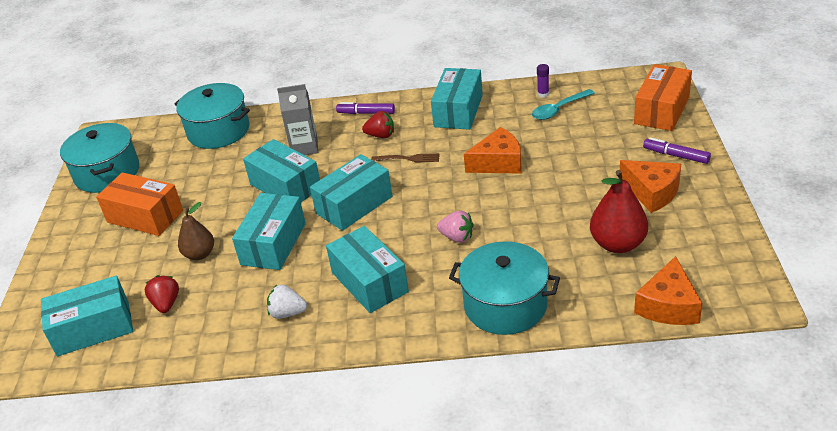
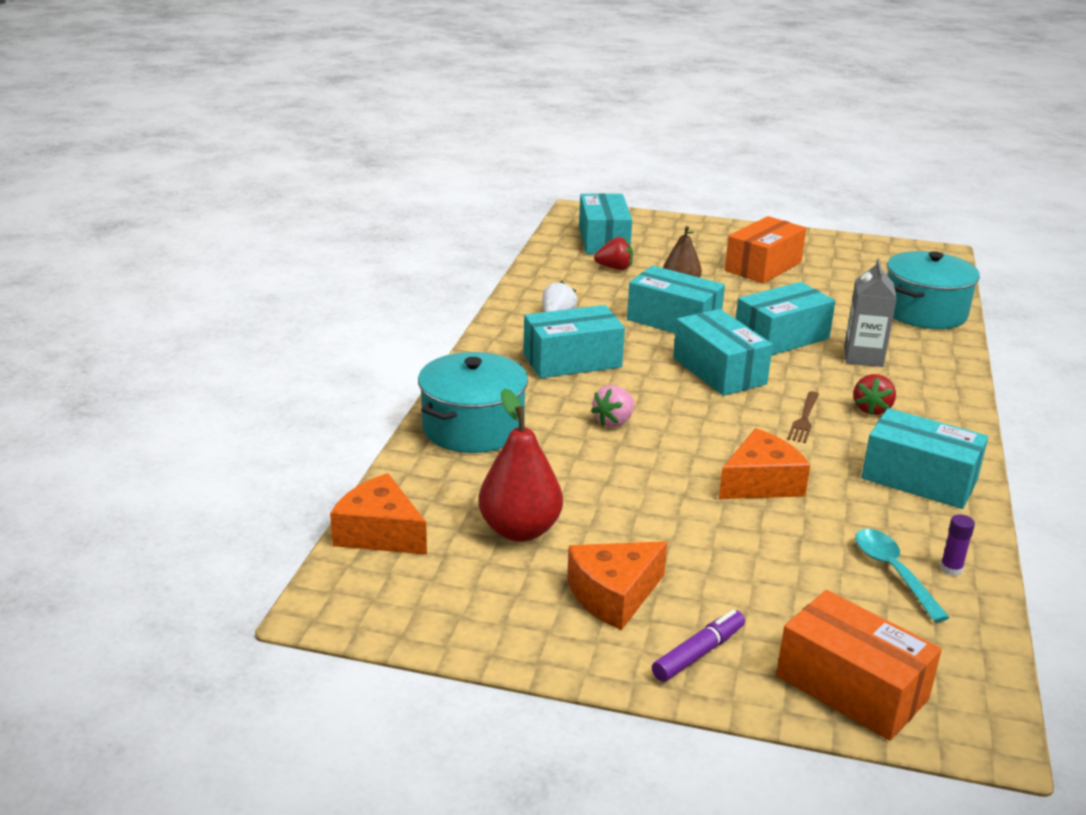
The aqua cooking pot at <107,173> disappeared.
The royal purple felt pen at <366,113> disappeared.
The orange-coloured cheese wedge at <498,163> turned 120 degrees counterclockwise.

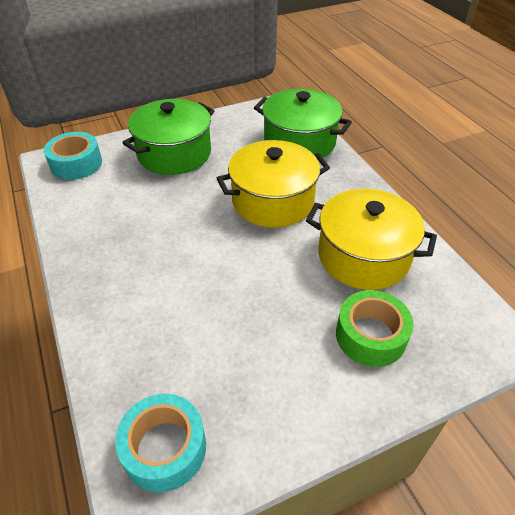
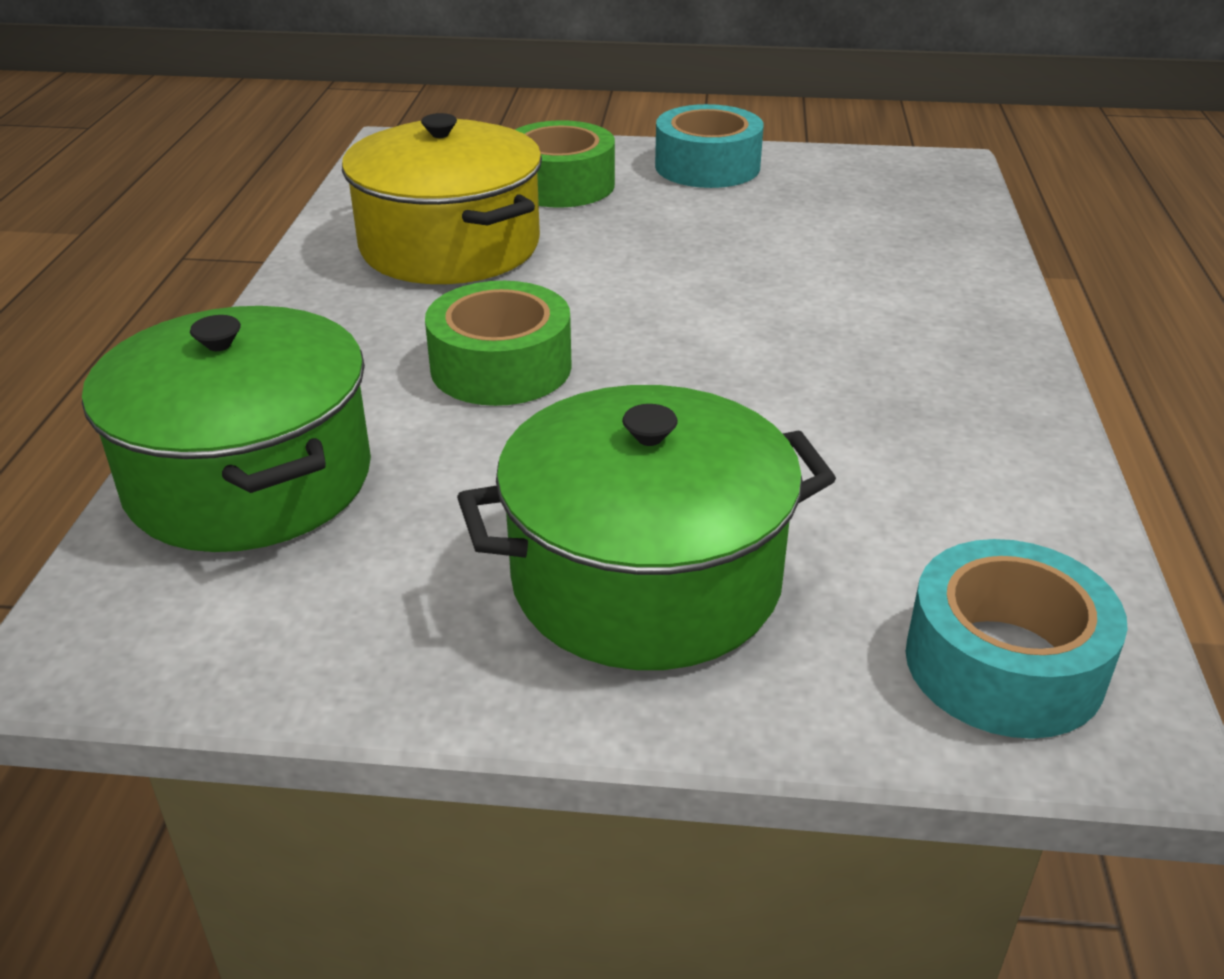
The aqua sticky tape moved from <164,448> to <707,166>.
The yellow cooking pot at <273,201> was replaced by the green sticky tape at <501,367>.

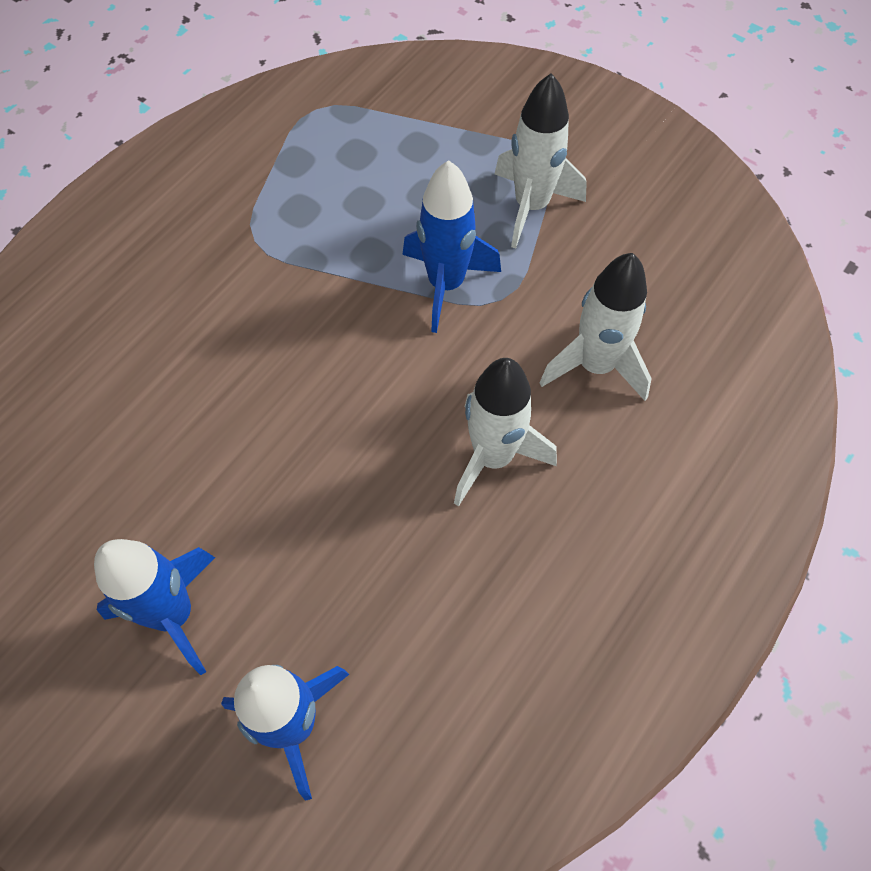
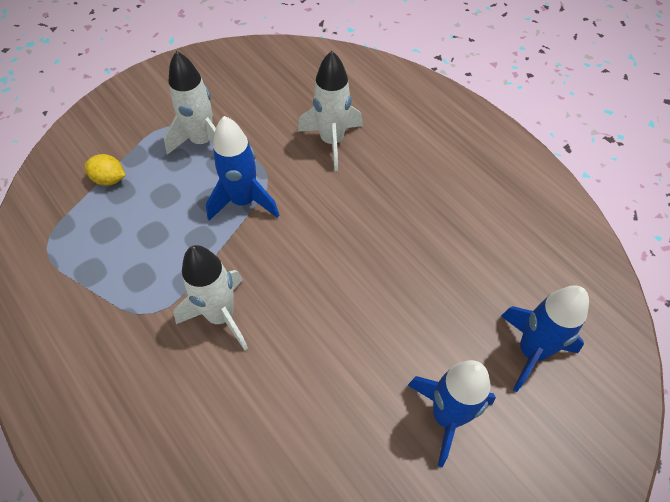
The yellow toy lemon at <109,179> appeared.
The pure white spaceship moved from <493,457> to <221,316>.

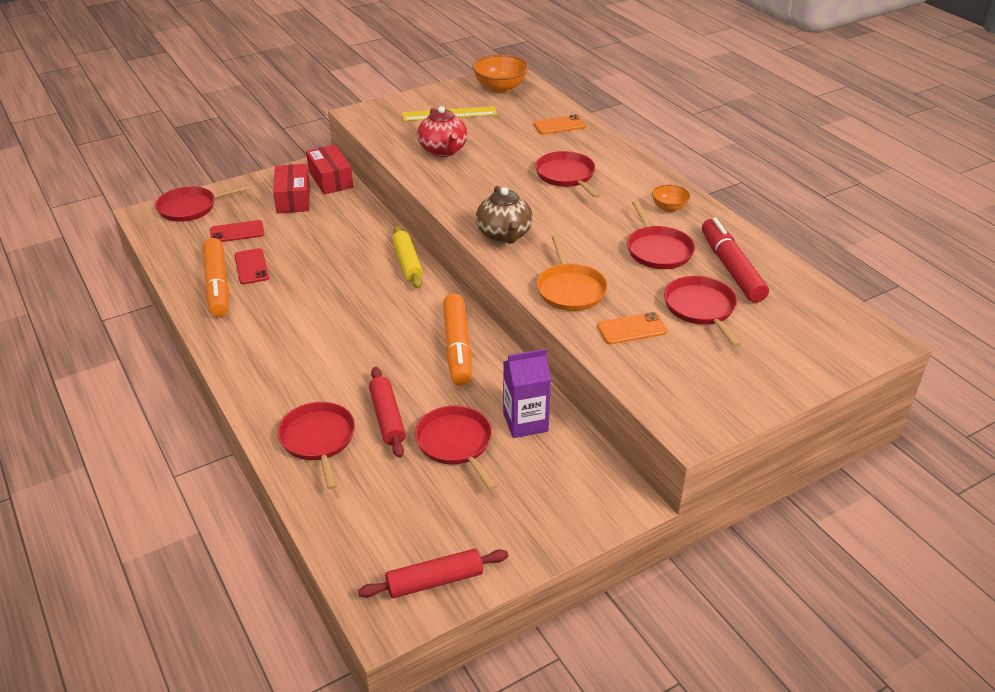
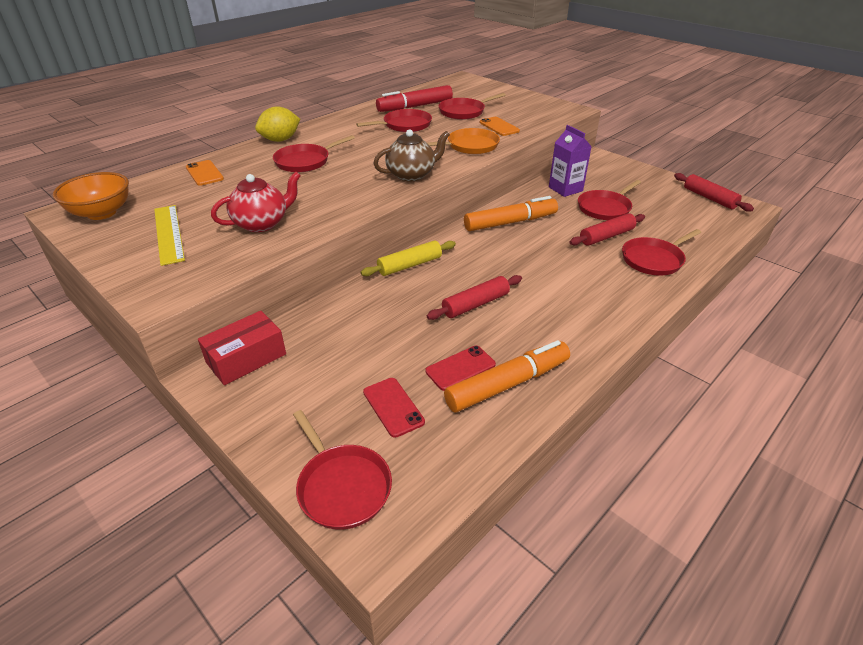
The crimson package at <293,198> disappeared.
The orange-coloured deep dish at <669,208> disappeared.
The yellow toy lemon at <280,140> appeared.
The crimson dough roller at <475,304> appeared.

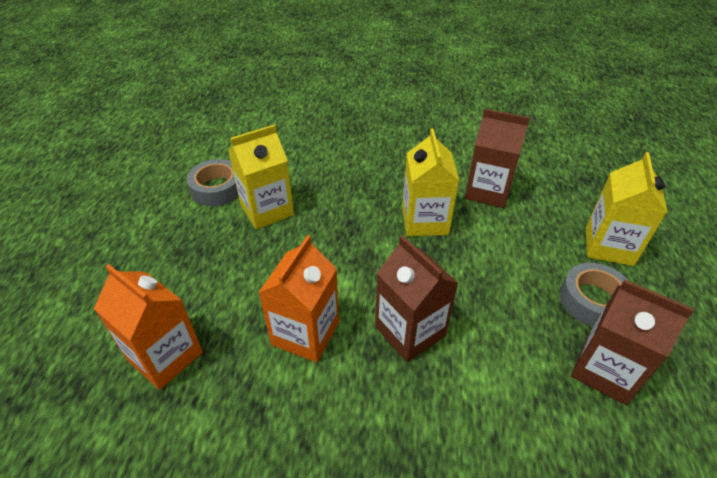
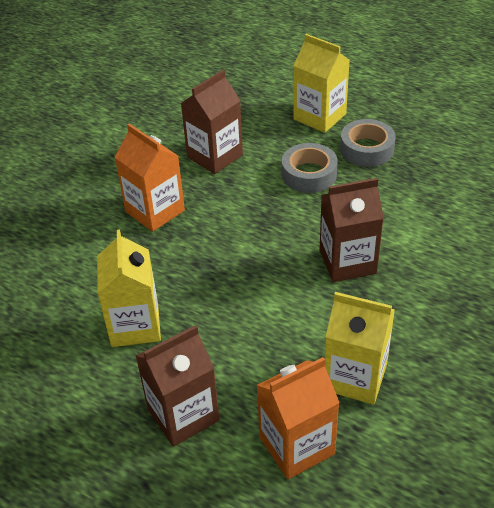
The ash-grey sticky tape moved from <217,188> to <309,174>.
The orange-coloured milk carton moved from <305,333> to <155,211>.
The yellow milk carton moved from <425,221> to <355,377>.
The brown milk carton moved from <605,370> to <183,414>.

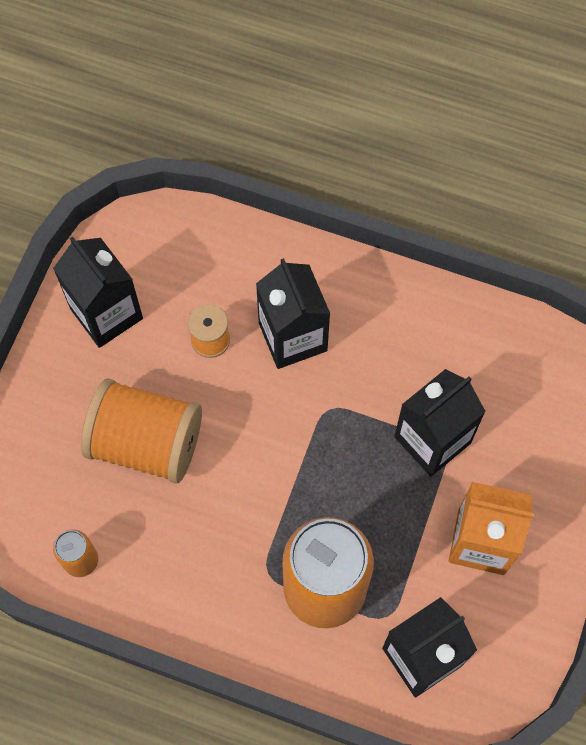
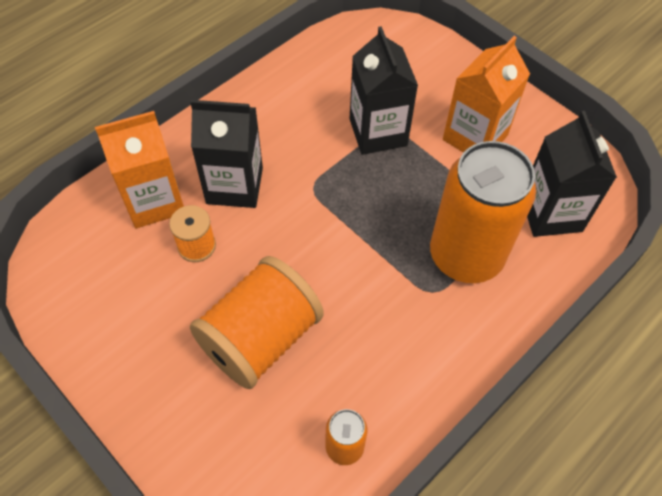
The black milk carton at <106,313> disappeared.
The orange-coloured milk carton at <154,201> appeared.

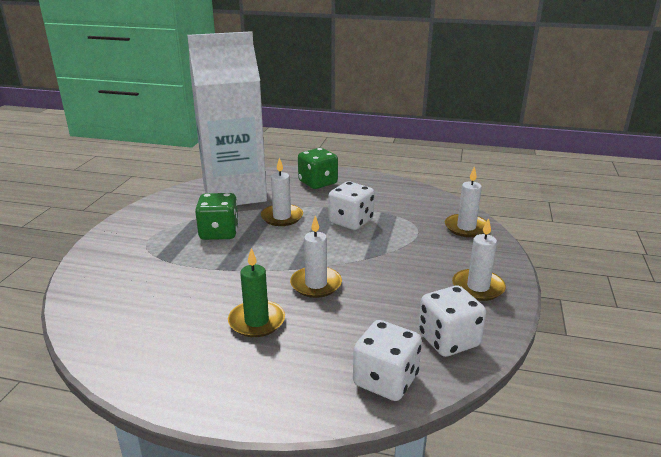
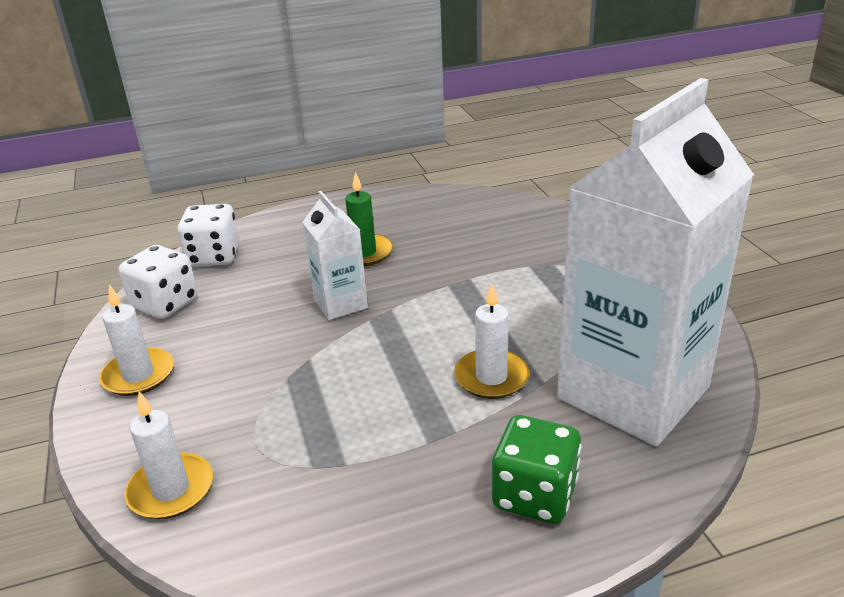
The green dice at <219,232> disappeared.
The pure white dice at <351,221> disappeared.
The pure white candle at <316,284> was replaced by the pure white milk carton at <341,304>.

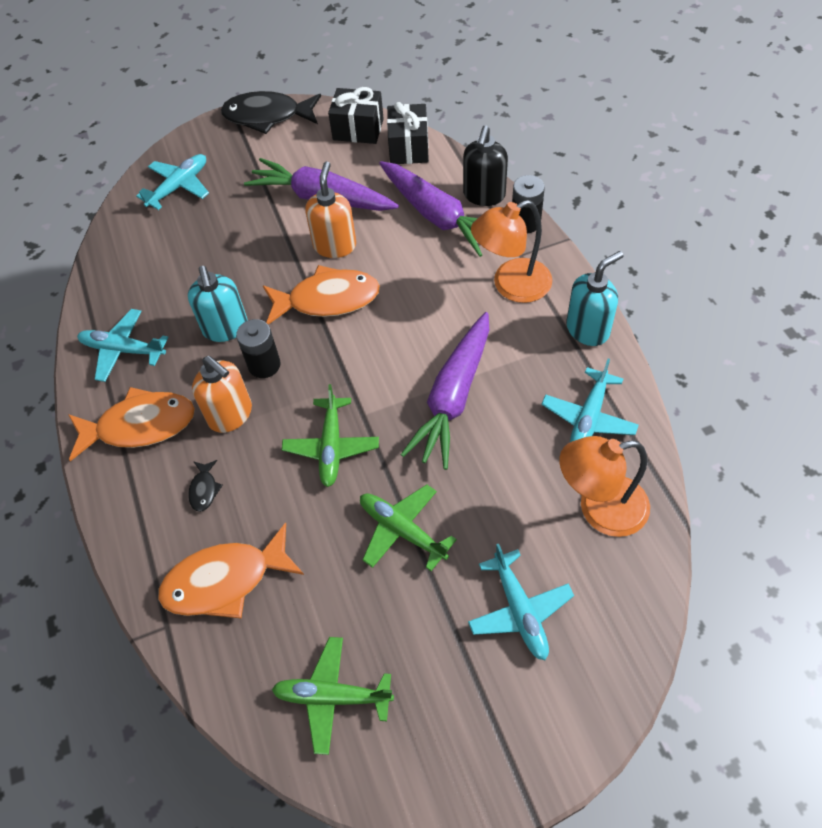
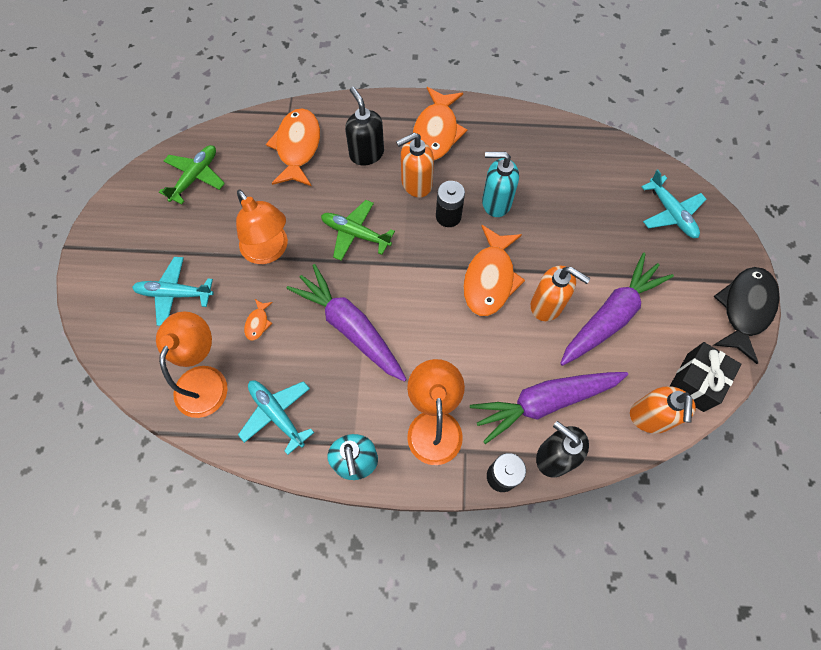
The aqua aeroplane at <123,350> disappeared.
The orange-coloured fish at <258,323> appeared.
The black fish at <204,489> was replaced by the black pump bottle at <366,153>.
The green aeroplane at <402,530> was replaced by the orange-coloured reading lamp at <269,251>.
The black present at <408,148> was replaced by the orange-coloured pump bottle at <650,417>.

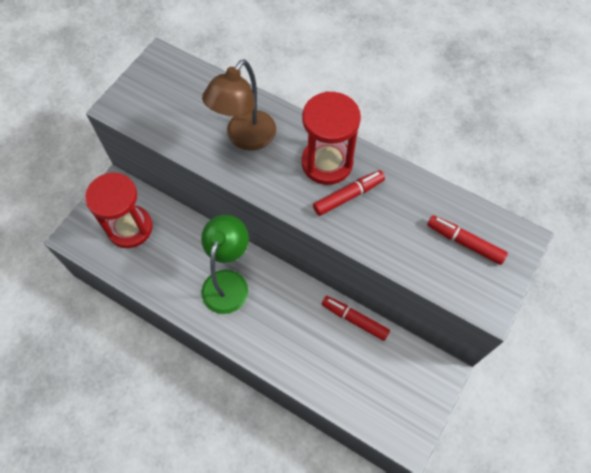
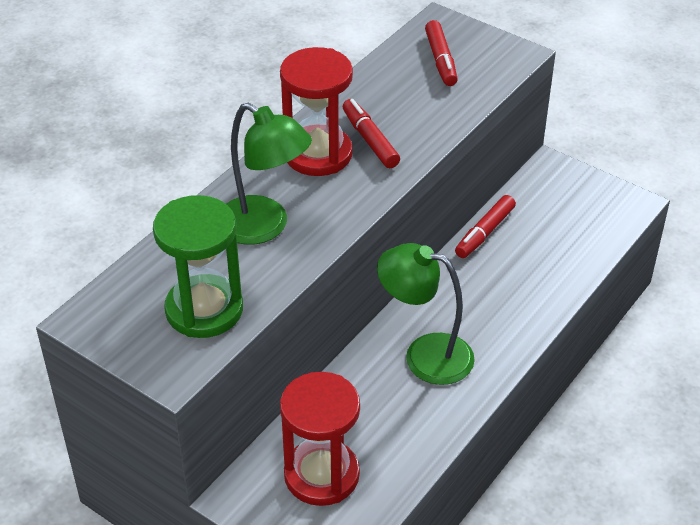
The green sandglass at <204,310> appeared.
The brown reading lamp at <245,138> became the green reading lamp at <264,227>.
The crimson felt pen at <464,242> turned 45 degrees counterclockwise.

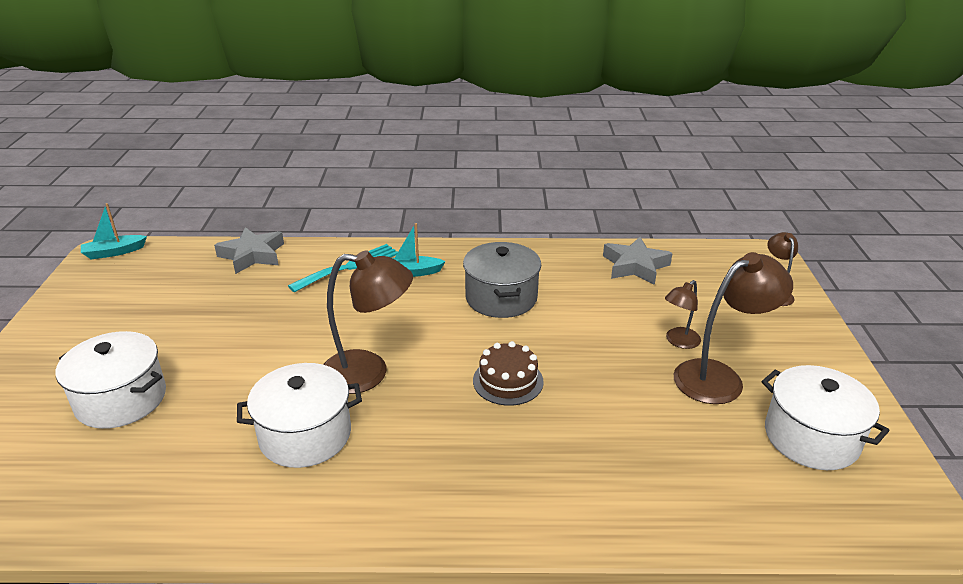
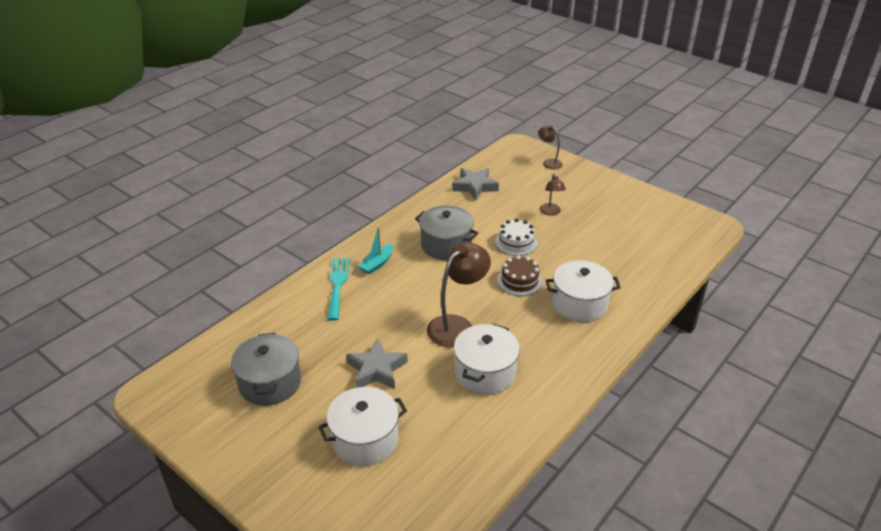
The aqua sailboat at <114,252> disappeared.
The brown reading lamp at <719,377> disappeared.
The ash-grey cooking pot at <270,383> appeared.
The pure white gateau at <516,242> appeared.
The ash-grey star moved from <252,255> to <376,369>.
The pure white cooking pot moved from <811,437> to <579,304>.

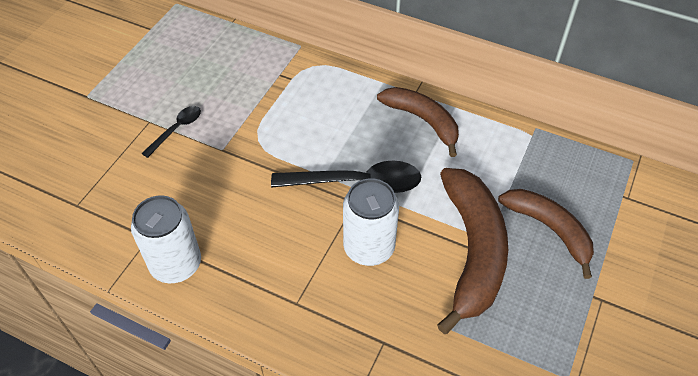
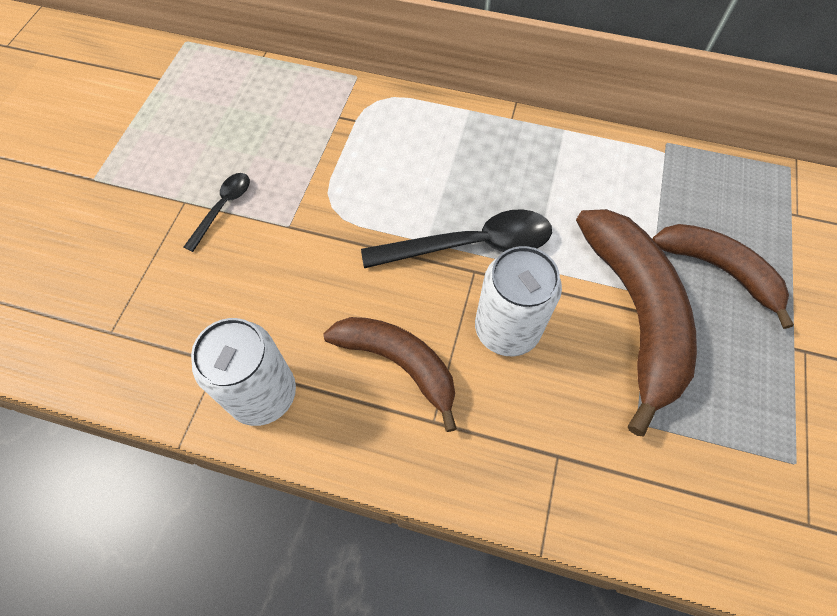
The brown banana fruit moved from <423,120> to <398,363>.

